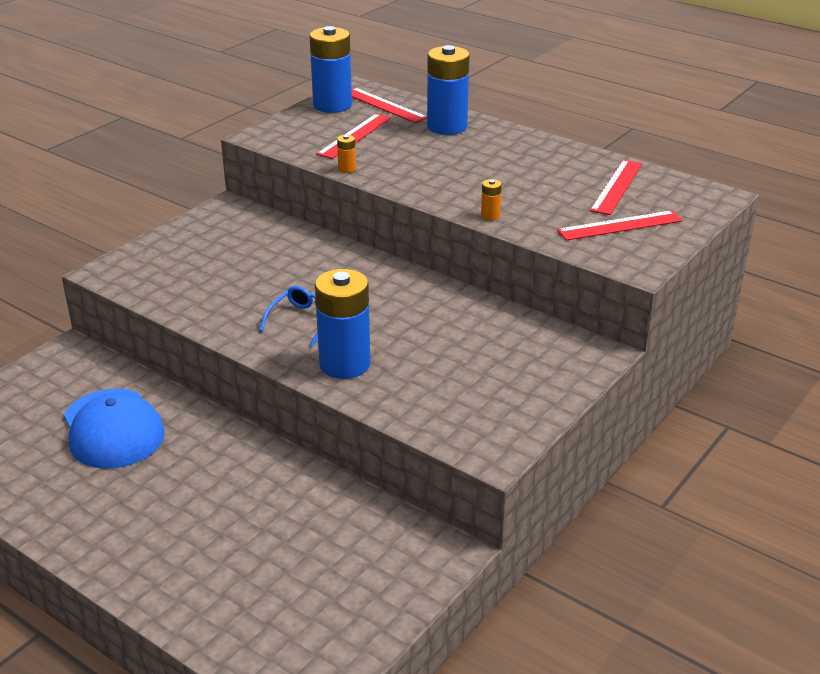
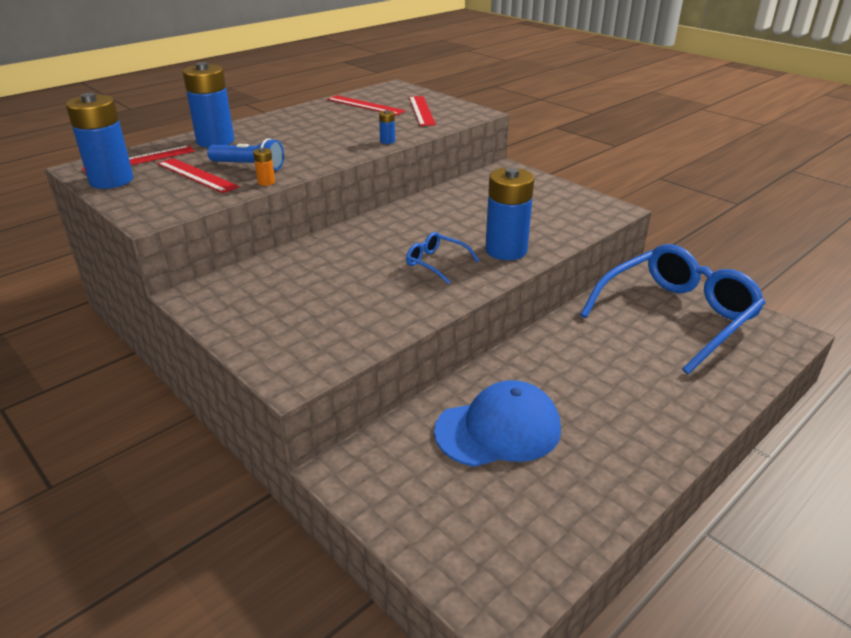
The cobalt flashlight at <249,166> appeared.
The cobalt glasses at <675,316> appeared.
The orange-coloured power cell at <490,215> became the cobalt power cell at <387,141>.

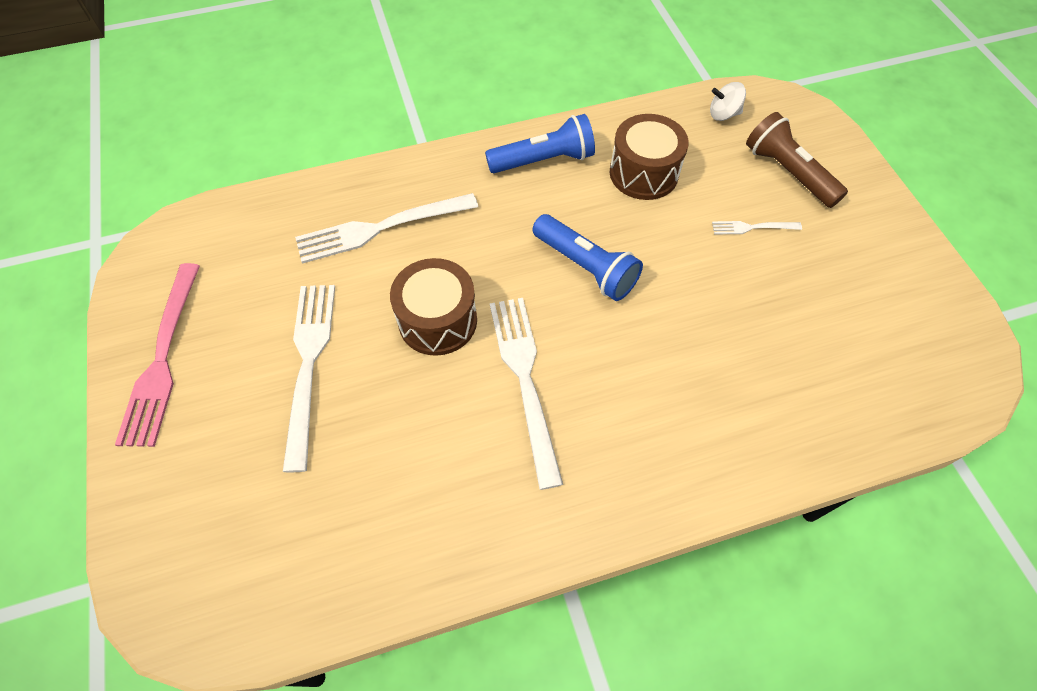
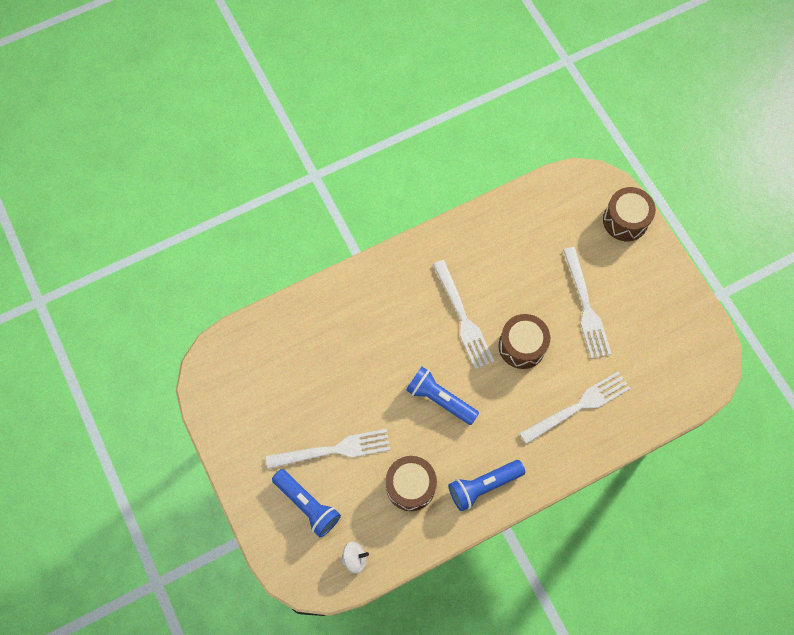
The rose-pink dinner fork at <163,359> disappeared.
The brown drum at <625,220> appeared.
The brown flashlight at <788,172> became the cobalt flashlight at <307,505>.
The pure white dinner fork at <752,227> changed to 2.08 times the size.

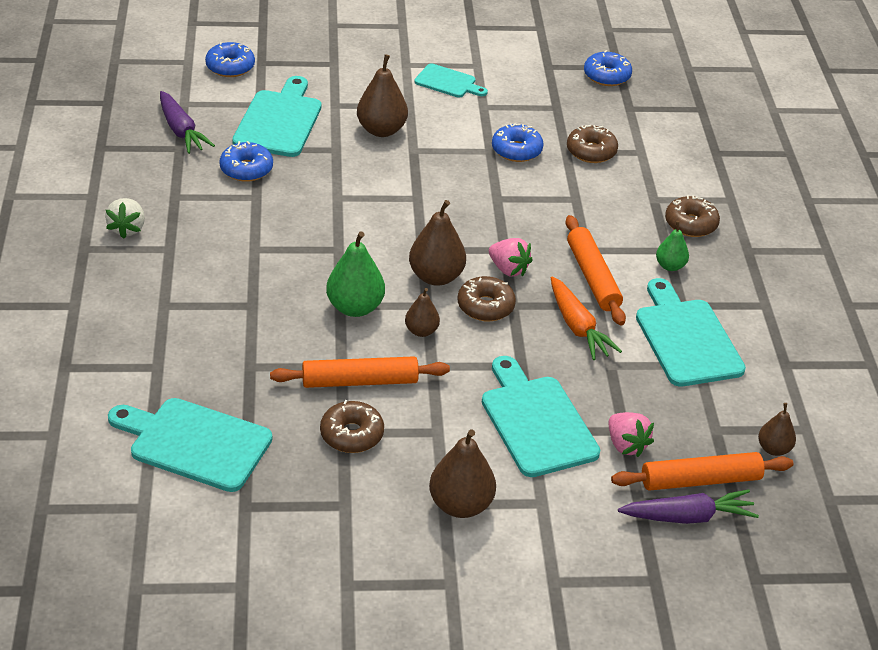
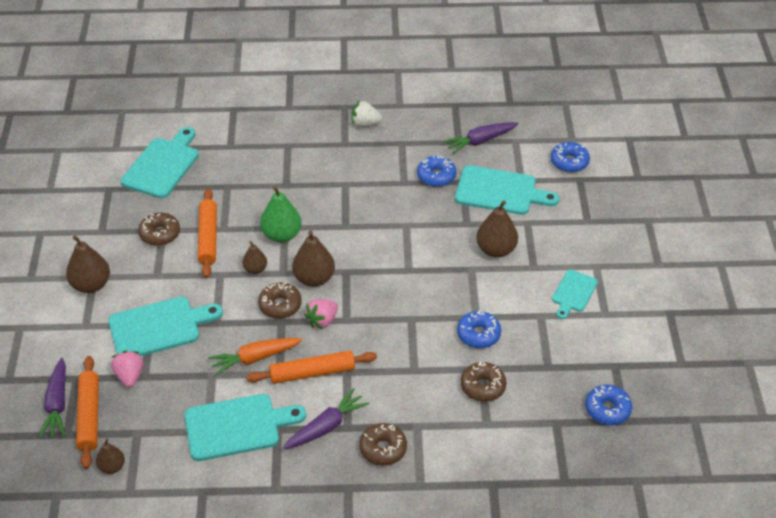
The green toy pear at <670,266> was replaced by the royal purple root vegetable at <326,426>.
The rose-pink toy strawberry at <626,445> turned 105 degrees clockwise.

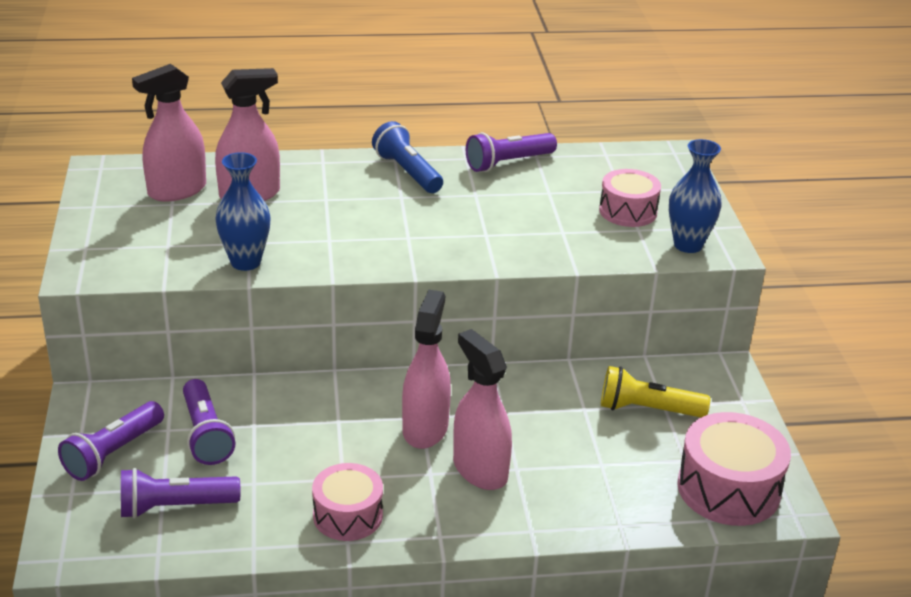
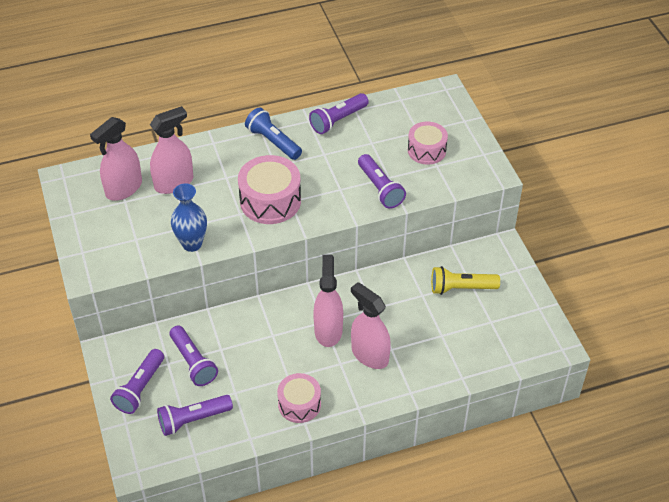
The cobalt tall vase at <688,245> disappeared.
The royal purple flashlight at <380,189> appeared.
The rose-pink drum moved from <728,489> to <270,201>.

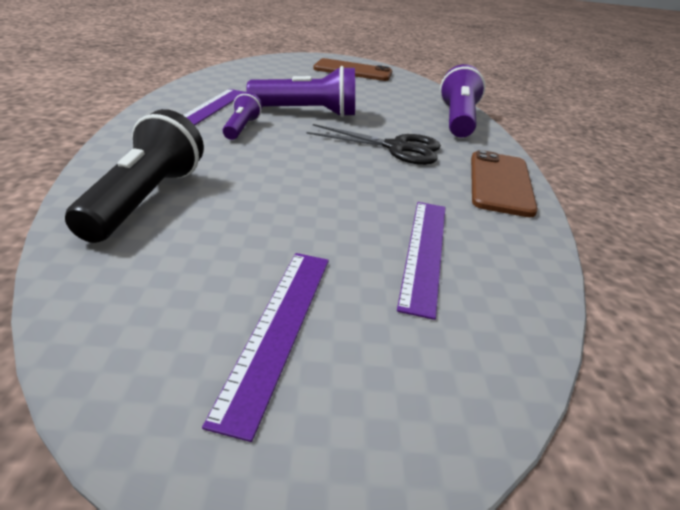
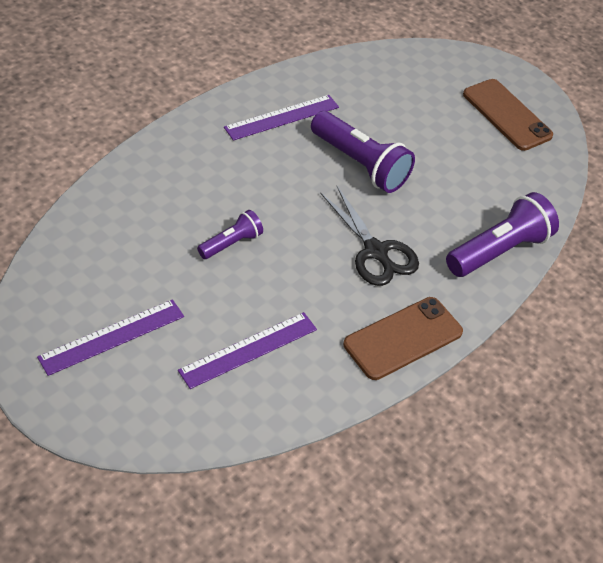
The black flashlight at <145,199> disappeared.
The royal purple flashlight moved from <241,128> to <231,243>.

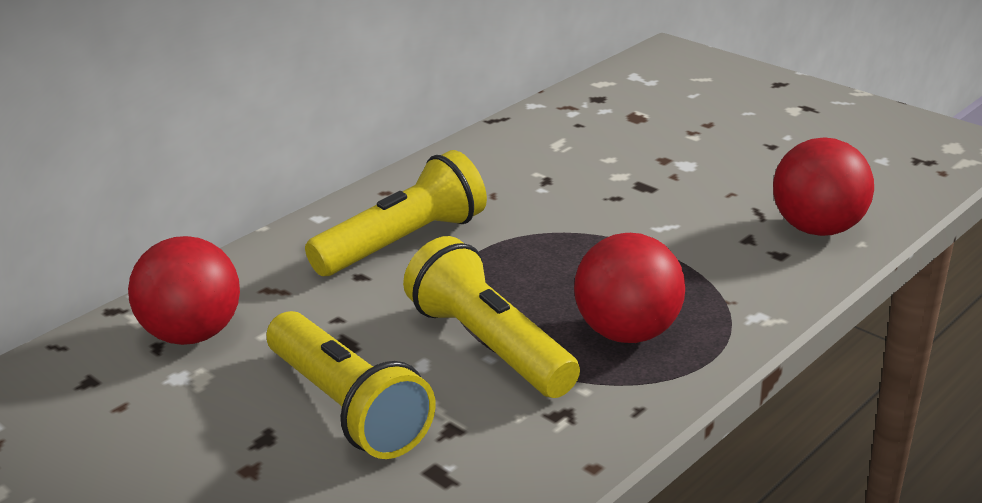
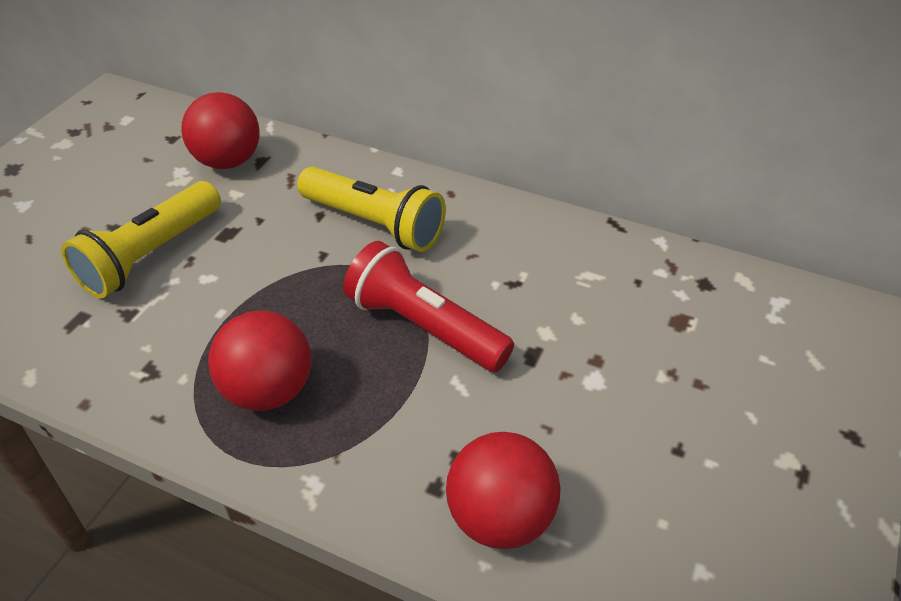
The yellow flashlight at <490,346> disappeared.
The crimson flashlight at <424,327> appeared.

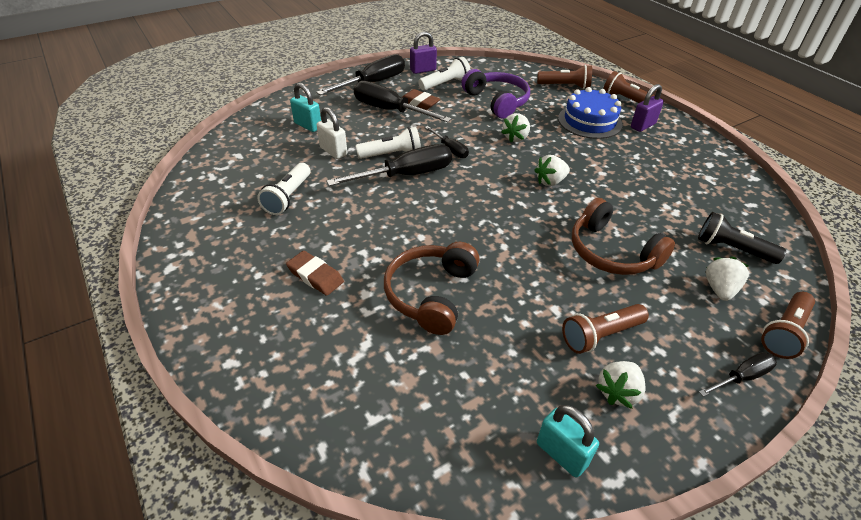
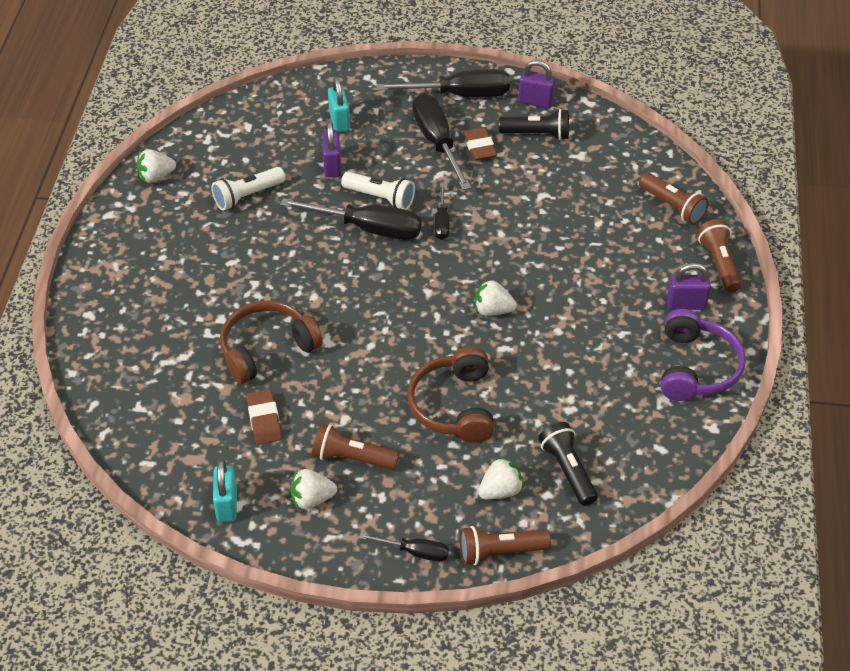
The cobalt gateau at <589,121> disappeared.
The brown gum eraser moved from <315,276> to <264,420>.
The royal purple over-ear headphones moved from <497,101> to <696,367>.
The pure white toy strawberry moved from <515,138> to <156,176>.
The pure white padlock at <333,151> became the royal purple padlock at <332,166>.
The pure white flashlight at <445,84> became the black flashlight at <537,134>.

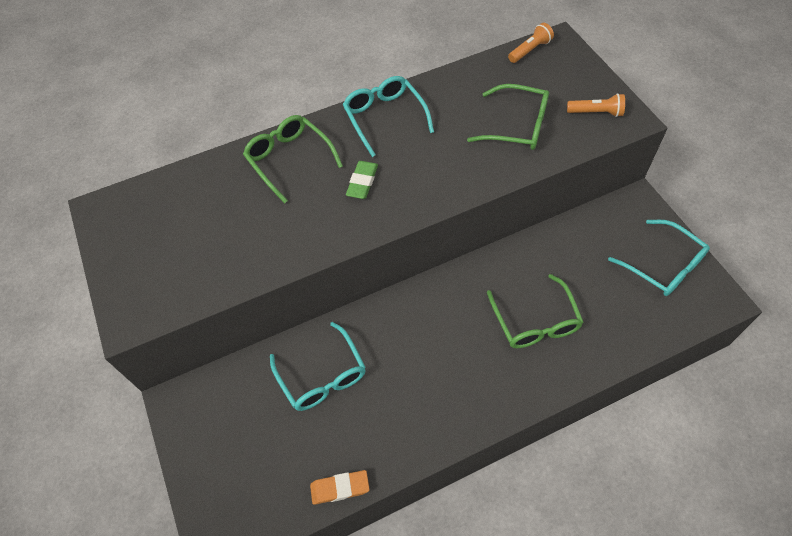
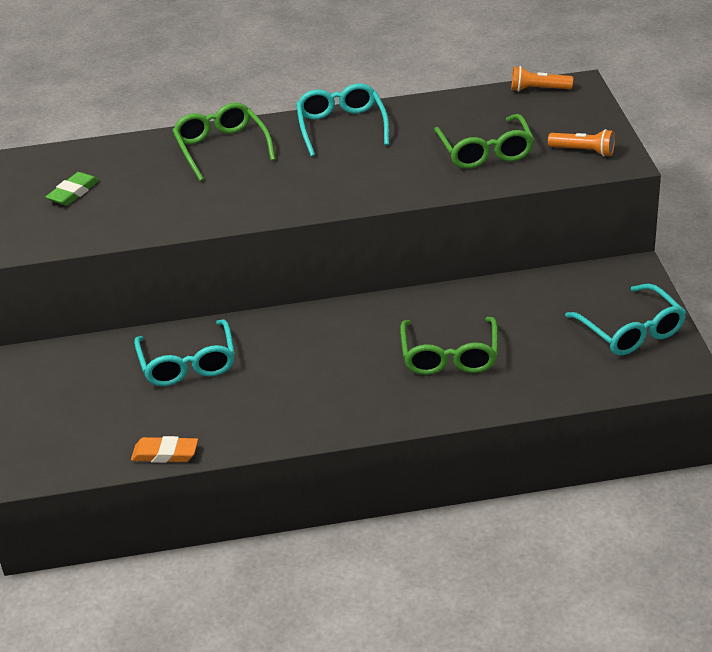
The green gum eraser moved from <362,182> to <73,193>.
The green glasses at <516,126> turned 45 degrees clockwise.
The orange-coloured flashlight at <530,50> turned 150 degrees counterclockwise.

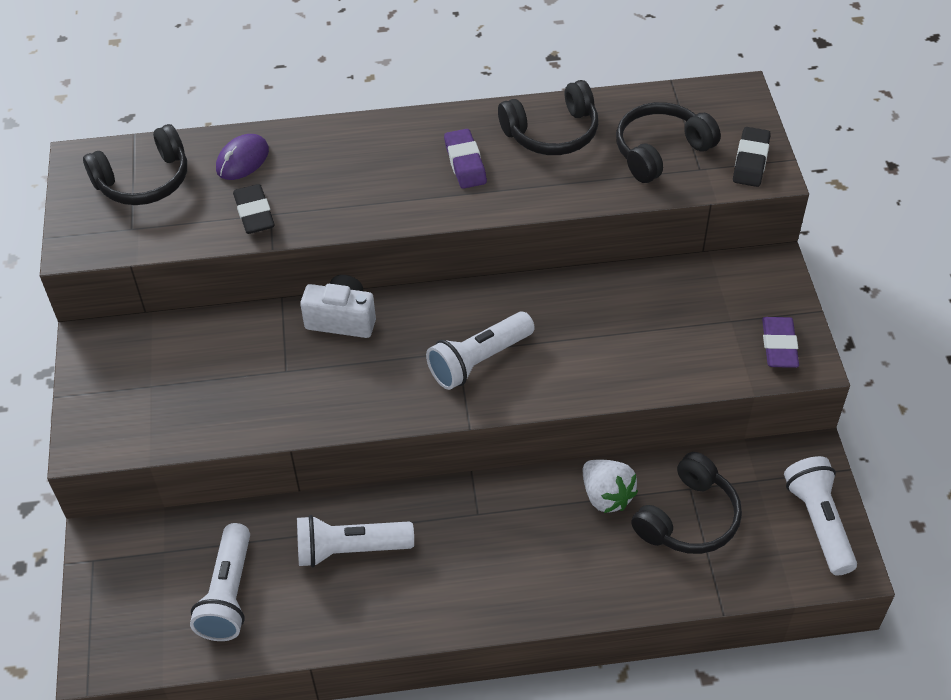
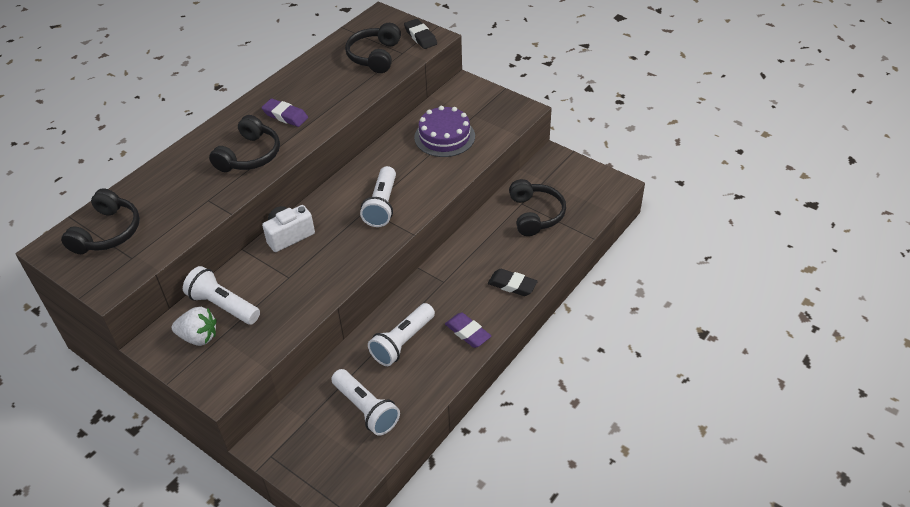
The royal purple mouse at <242,160> disappeared.
The royal purple gateau at <444,137> appeared.
The black gum eraser moved from <254,213> to <512,285>.
The black over-ear headphones moved from <552,133> to <250,155>.
The pure white toy strawberry moved from <606,496> to <198,337>.
The royal purple gum eraser moved from <779,346> to <468,332>.
The pure white flashlight moved from <818,522> to <223,305>.

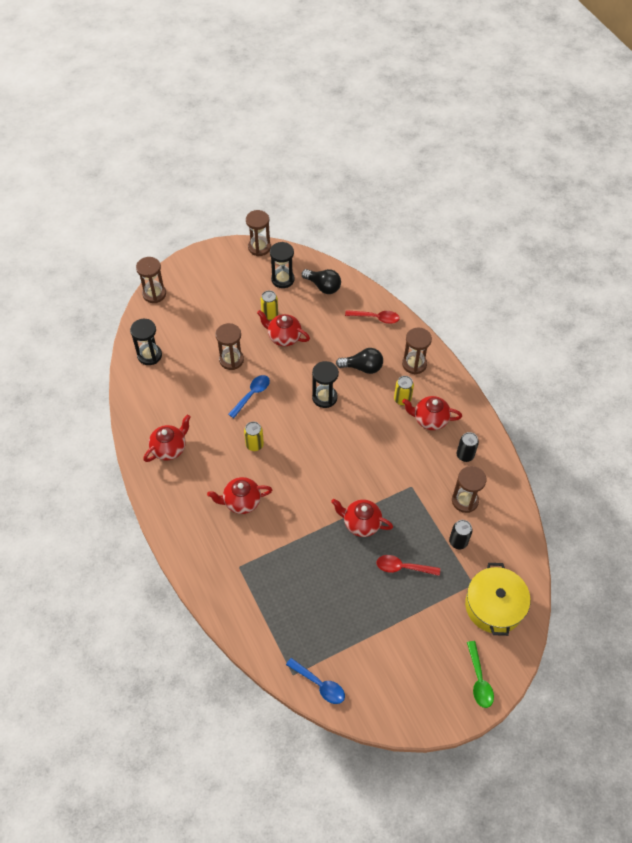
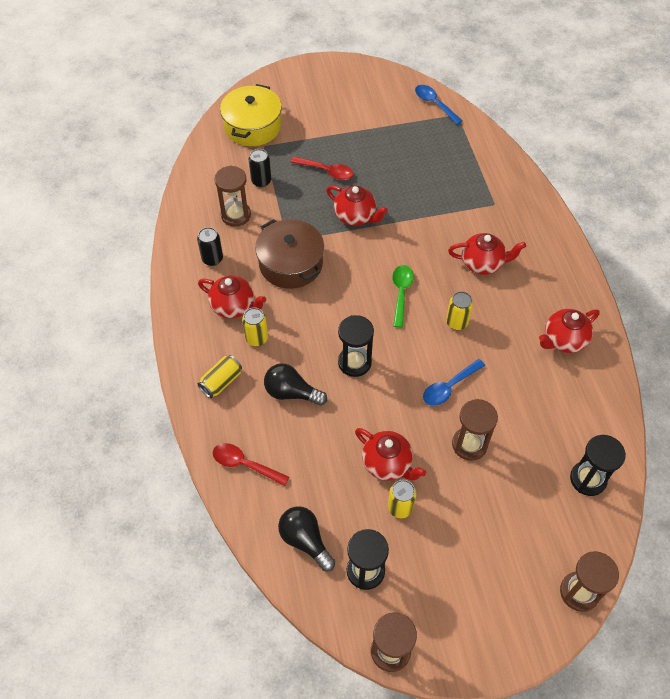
The brown cooking pot at <290,263> appeared.
The green teaspoon moved from <479,680> to <401,293>.
The brown sandglass at <414,364> was replaced by the yellow can at <221,382>.

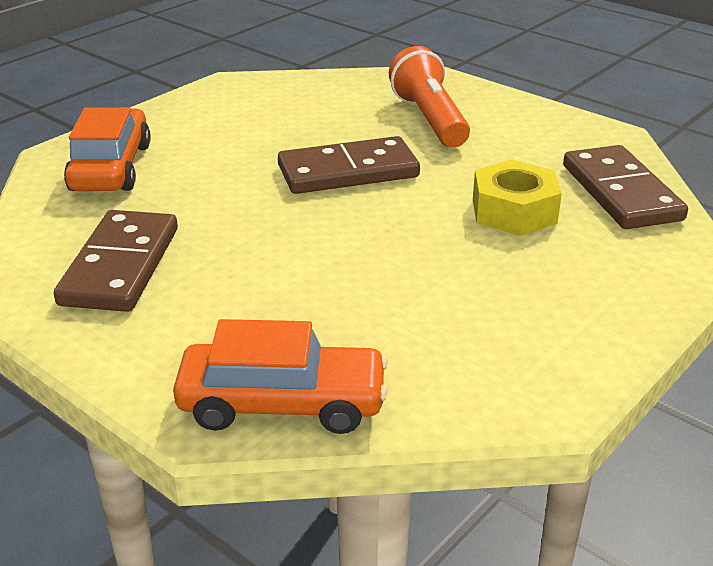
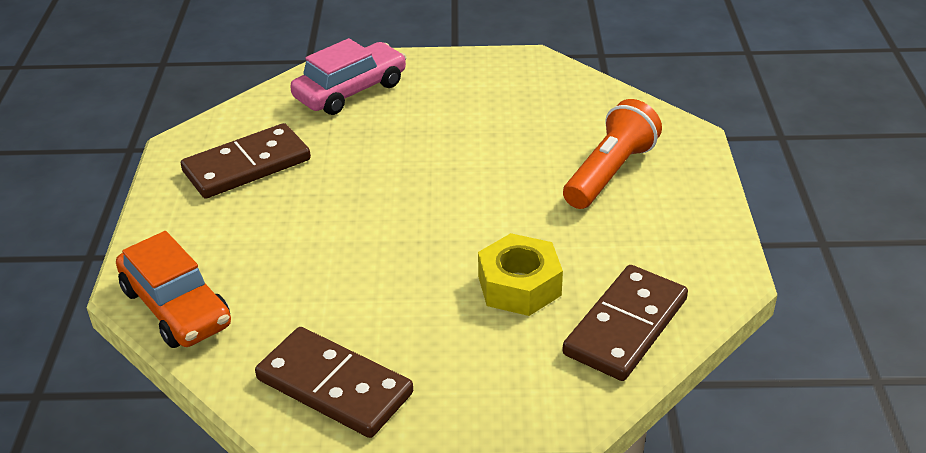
The brown domino tile moved from <348,171> to <334,386>.
The orange-coloured automobile at <111,167> became the rose-pink automobile at <350,91>.

